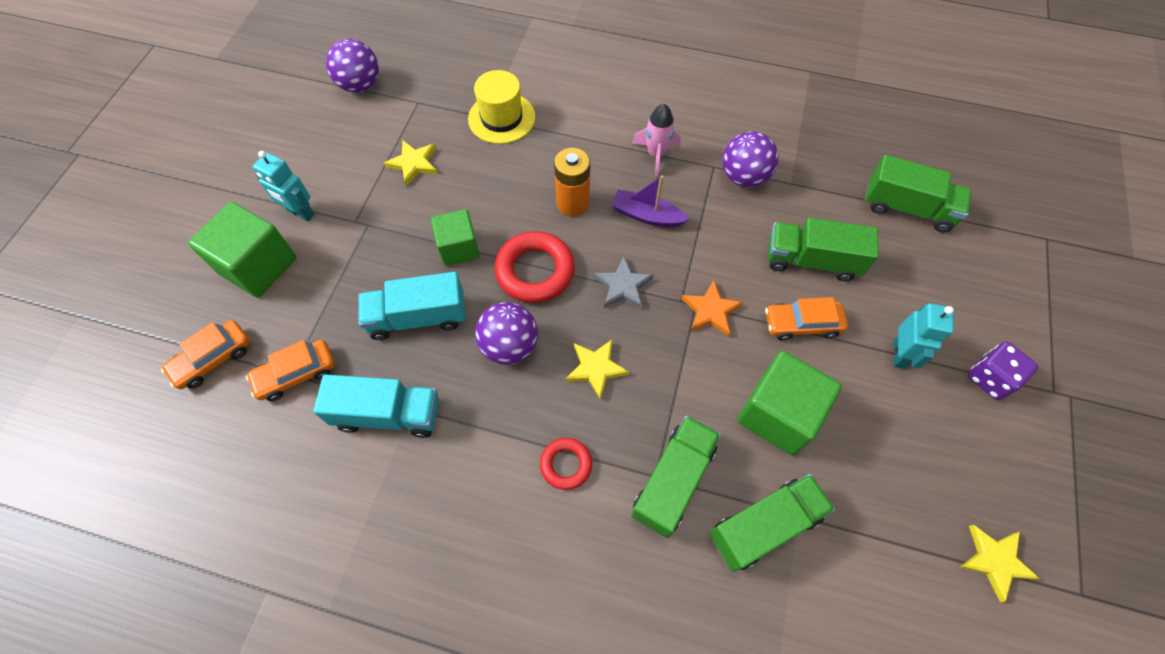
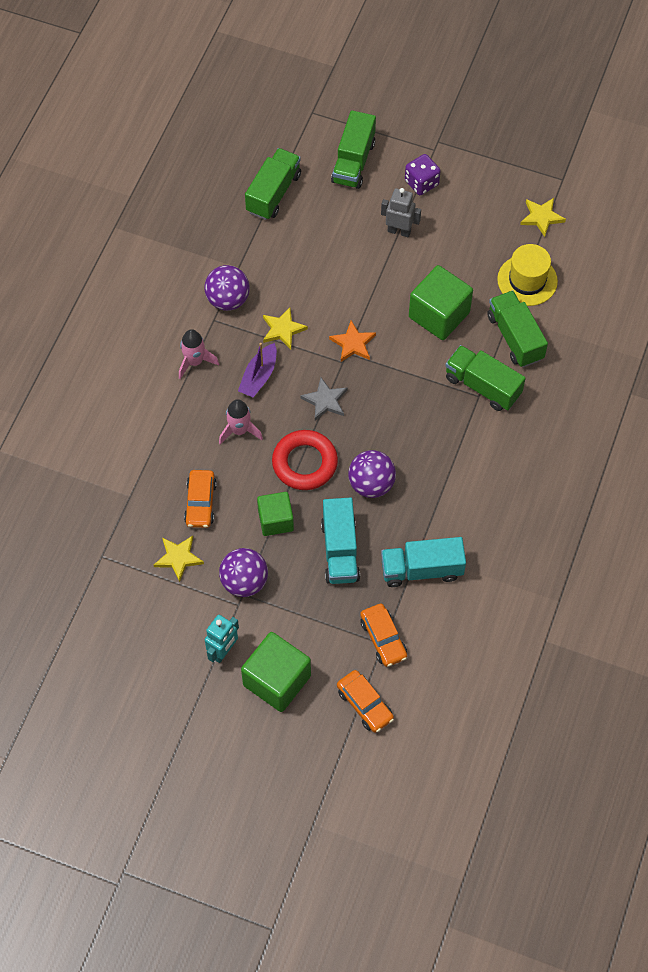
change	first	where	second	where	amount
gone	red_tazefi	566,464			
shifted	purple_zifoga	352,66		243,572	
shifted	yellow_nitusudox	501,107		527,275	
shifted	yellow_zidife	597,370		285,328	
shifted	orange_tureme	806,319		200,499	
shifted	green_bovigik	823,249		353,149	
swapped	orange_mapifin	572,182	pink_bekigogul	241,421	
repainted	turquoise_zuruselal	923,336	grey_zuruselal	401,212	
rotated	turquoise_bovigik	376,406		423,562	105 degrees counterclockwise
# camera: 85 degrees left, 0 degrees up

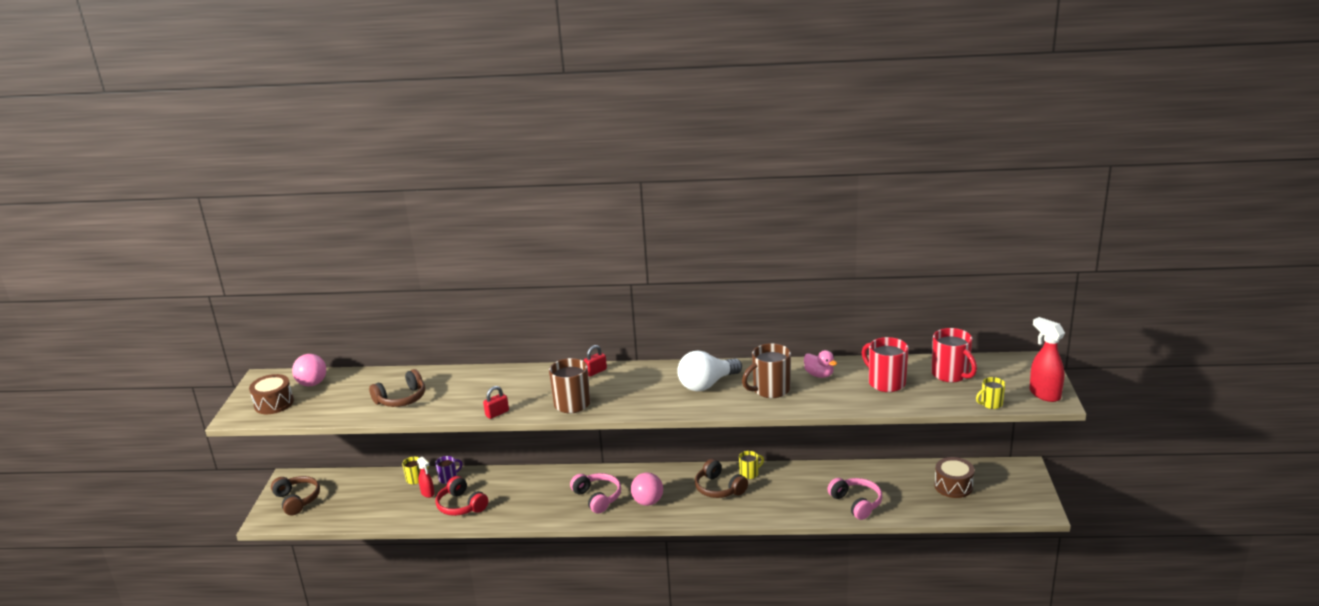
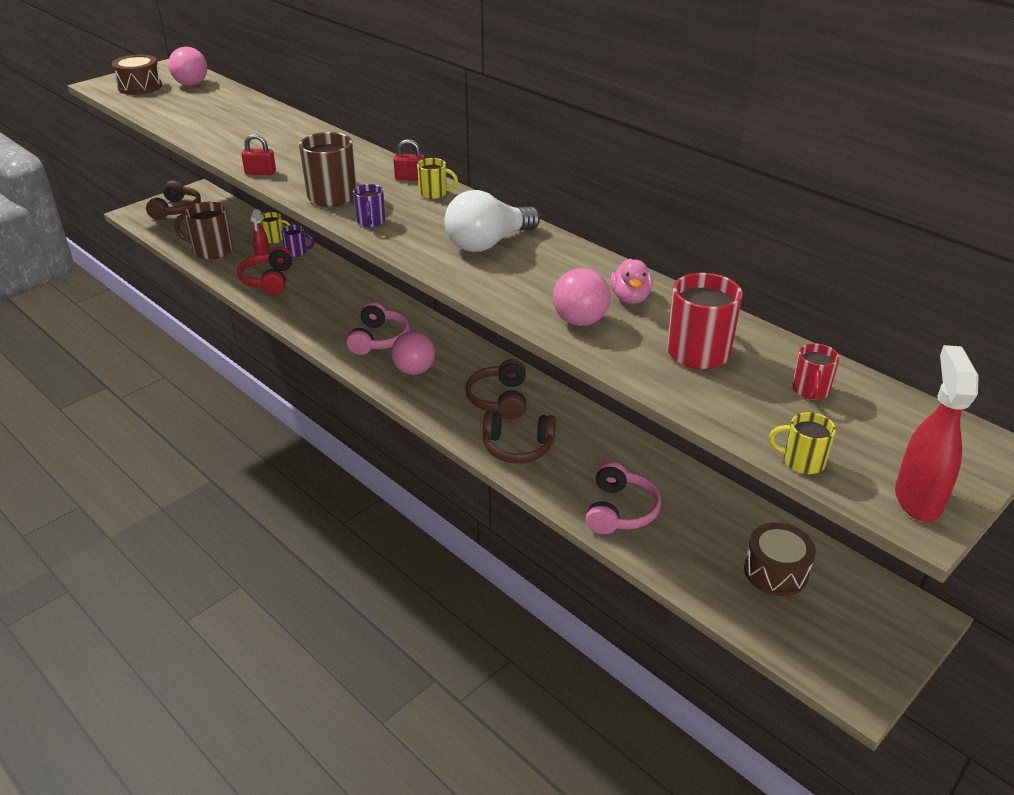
change	first	where	second	where	amount
new			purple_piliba	369,205	
new			pink_zifoga	582,297	
shifted	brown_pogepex	397,388		519,437	
shifted	yellow_piliba	751,465		437,178	
shifted	brown_piliba	766,370		203,231	
rotated	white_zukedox	709,370		492,221	45 degrees counterclockwise
scaled	red_piliba	954,355		816,371	x0.56
# camera: 40 degrees right, 10 degrees up

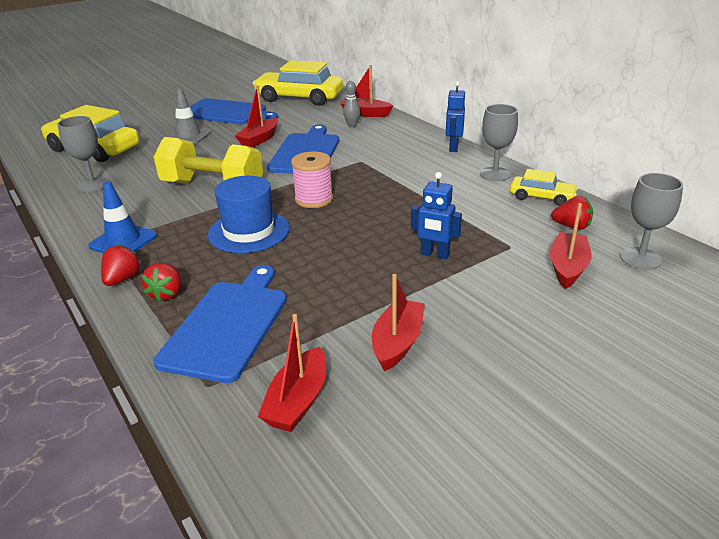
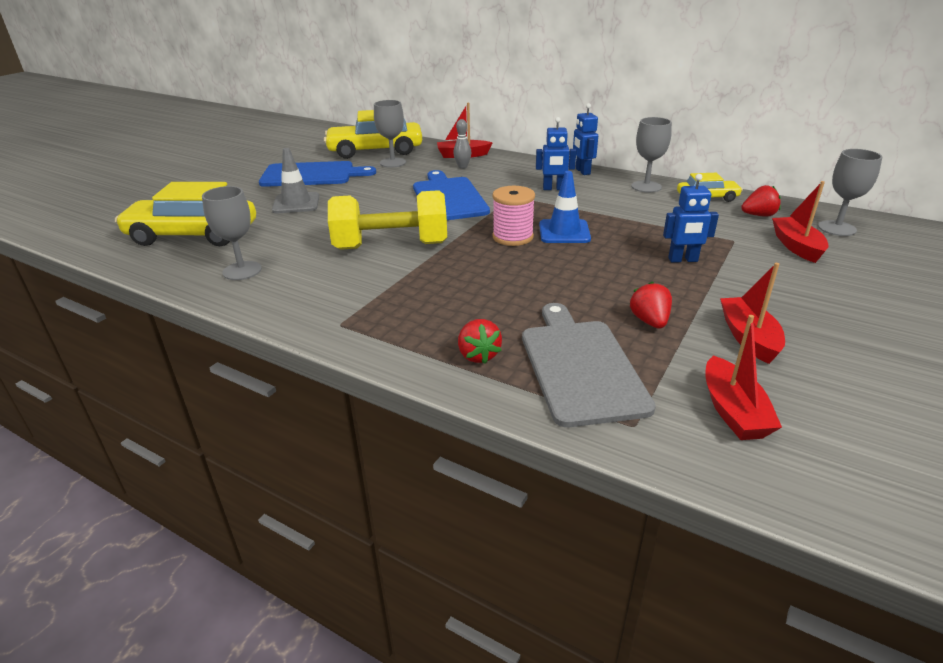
change	first	where	second	where	amount
gone	blue_nitusudox	248,214			
gone	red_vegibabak	256,116			
new			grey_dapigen	390,134	
new			blue_zuruselal	556,153	
shifted	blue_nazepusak	122,217		565,207	
shifted	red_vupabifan	121,265		651,305	
repainted	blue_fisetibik	220,324	grey_fisetibik	589,365	
# camera: 25 degrees left, 0 degrees up

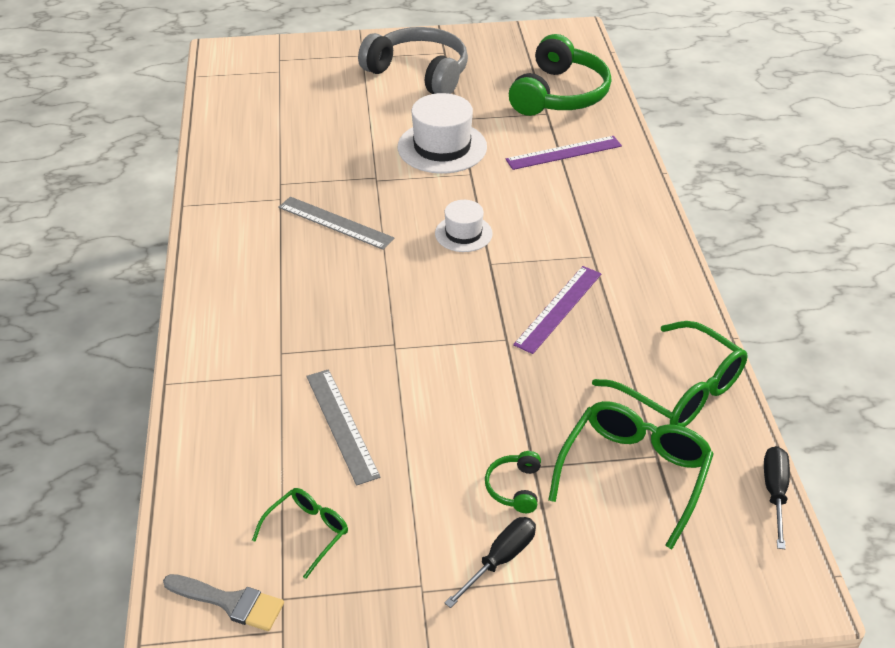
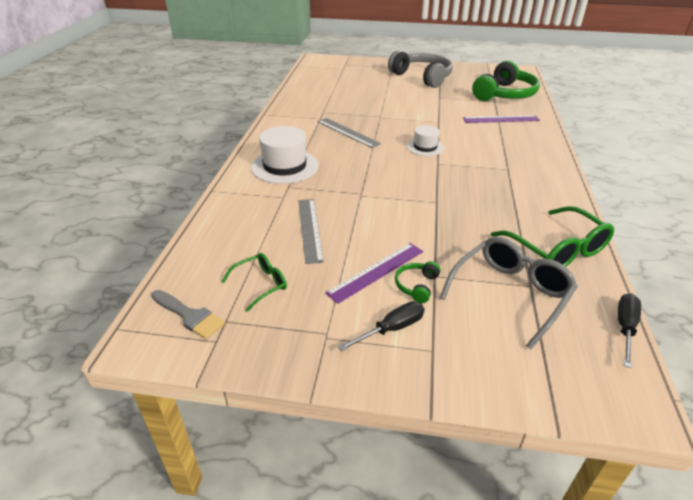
change	first	where	second	where	amount
shifted	white_nitusudox	442,133		285,155	
shifted	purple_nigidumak	557,310		374,273	
repainted	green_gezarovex	631,475	grey_gezarovex	509,293	
# camera: 15 degrees right, 5 degrees down

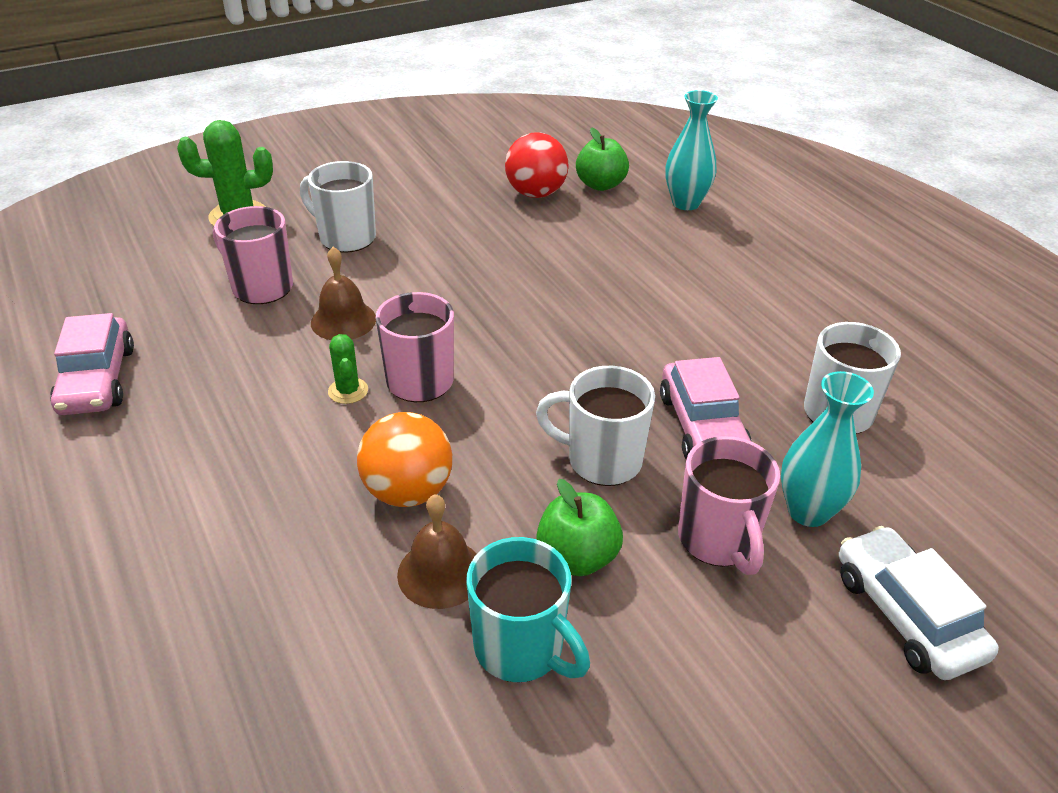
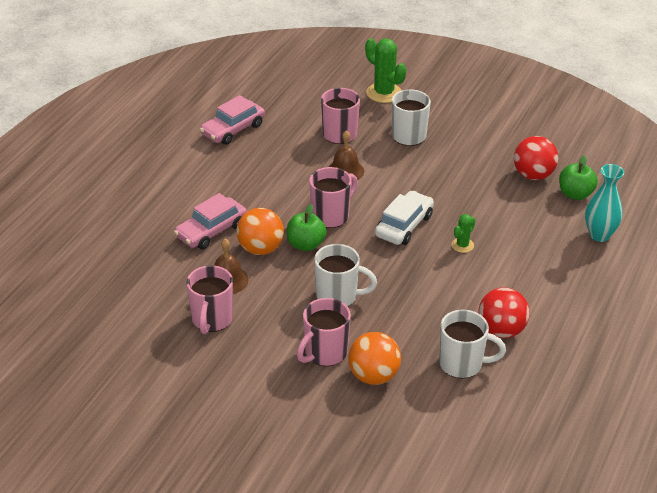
change	first	where	second	where	amount
new			red_zifoga	504,312	
shifted	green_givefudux	348,369		464,233	
shifted	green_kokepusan	579,527		307,227	
shifted	pink_tureme	706,408		210,221	
shifted	white_tureme	919,603		404,218	
swapped	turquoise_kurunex	827,449	orange_zifoga	374,358	
repainted	turquoise_piliba	528,610	pink_piliba	209,299	
rotated	white_piliba	595,426		345,275	120 degrees clockwise
# camera: 55 degrees right, 0 degrees up

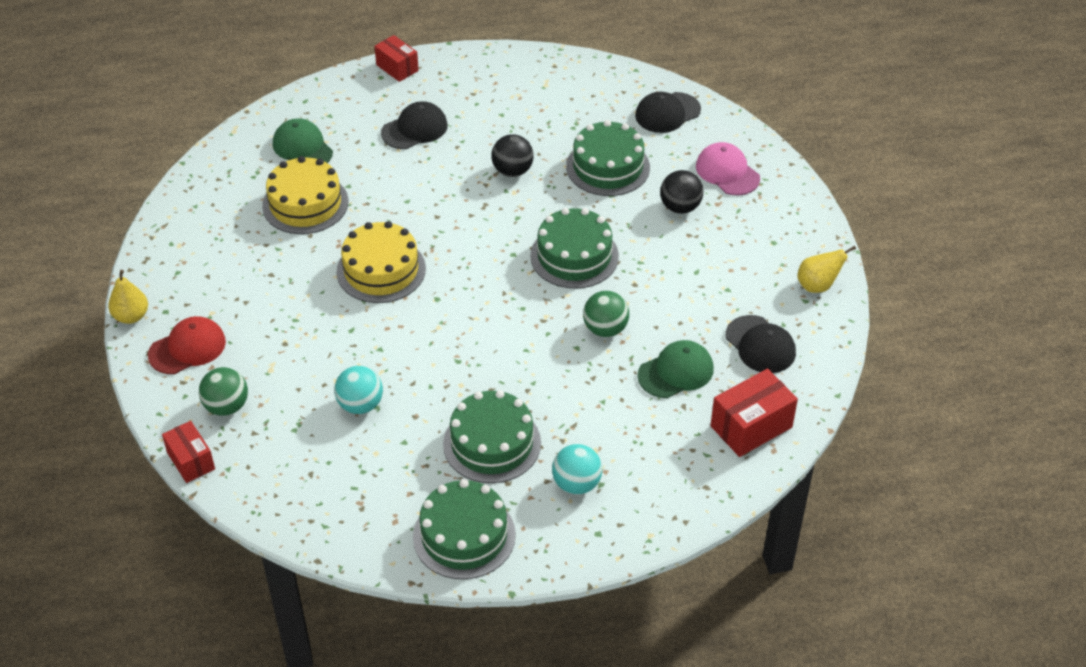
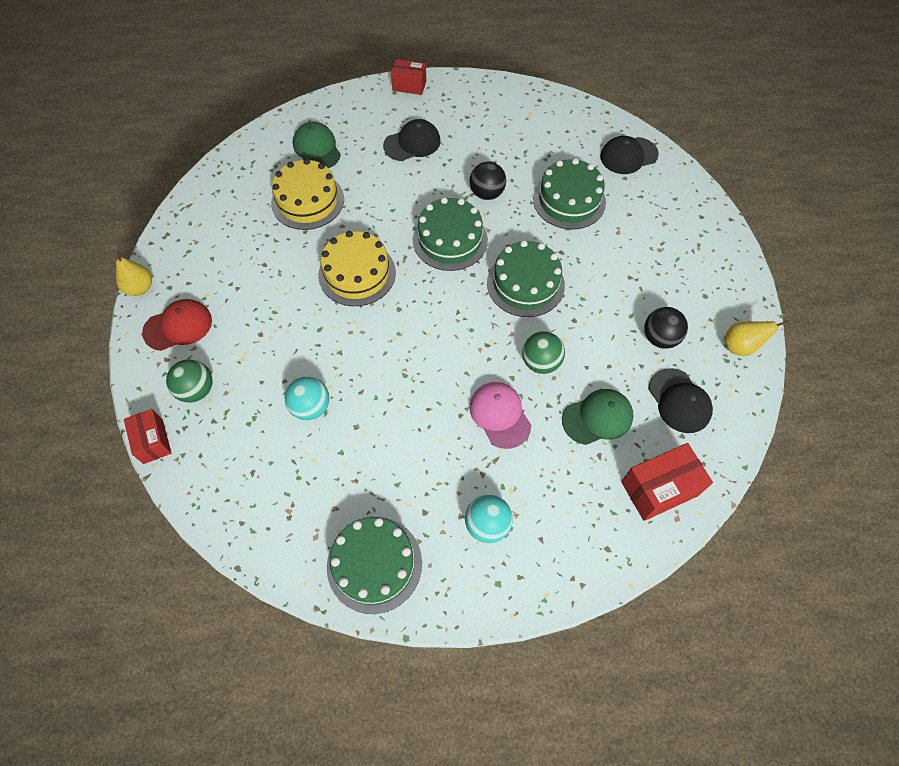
change	first	where	second	where	amount
shifted	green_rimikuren	492,436		450,234	
shifted	black_zifoga	681,192		666,328	
shifted	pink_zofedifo	728,168		500,415	
rotated	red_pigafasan	396,58		408,77	45 degrees counterclockwise
# camera: 10 degrees right, 15 degrees up

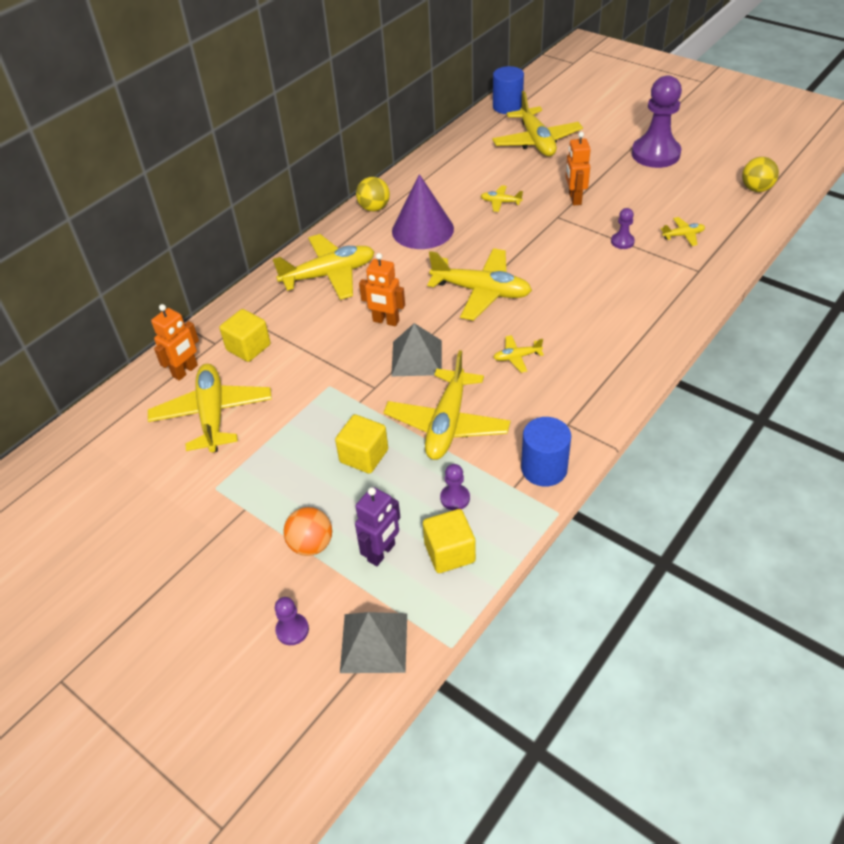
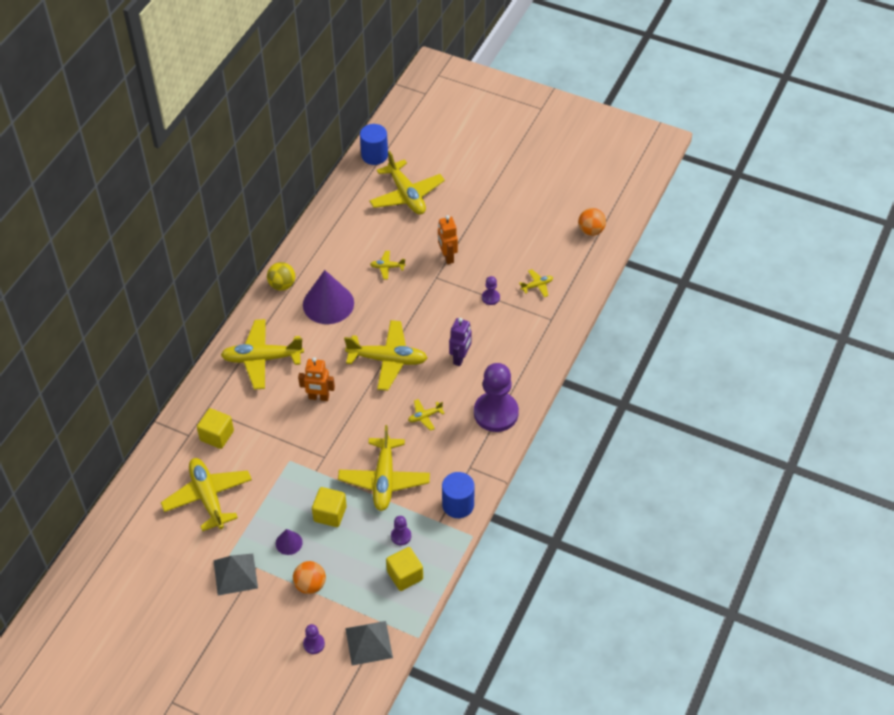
change	first	where	second	where	amount
gone	orange_zuruselal	175,342			
new			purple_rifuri	289,542	
shifted	purple_zuruselal	377,526		460,342	
shifted	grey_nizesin	416,350		235,574	
shifted	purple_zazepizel	656,121		496,397	
repainted	yellow_zifoga	760,174	orange_zifoga	592,222	
rotated	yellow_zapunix	324,267		262,354	150 degrees counterclockwise
# camera: 15 degrees left, 5 degrees up

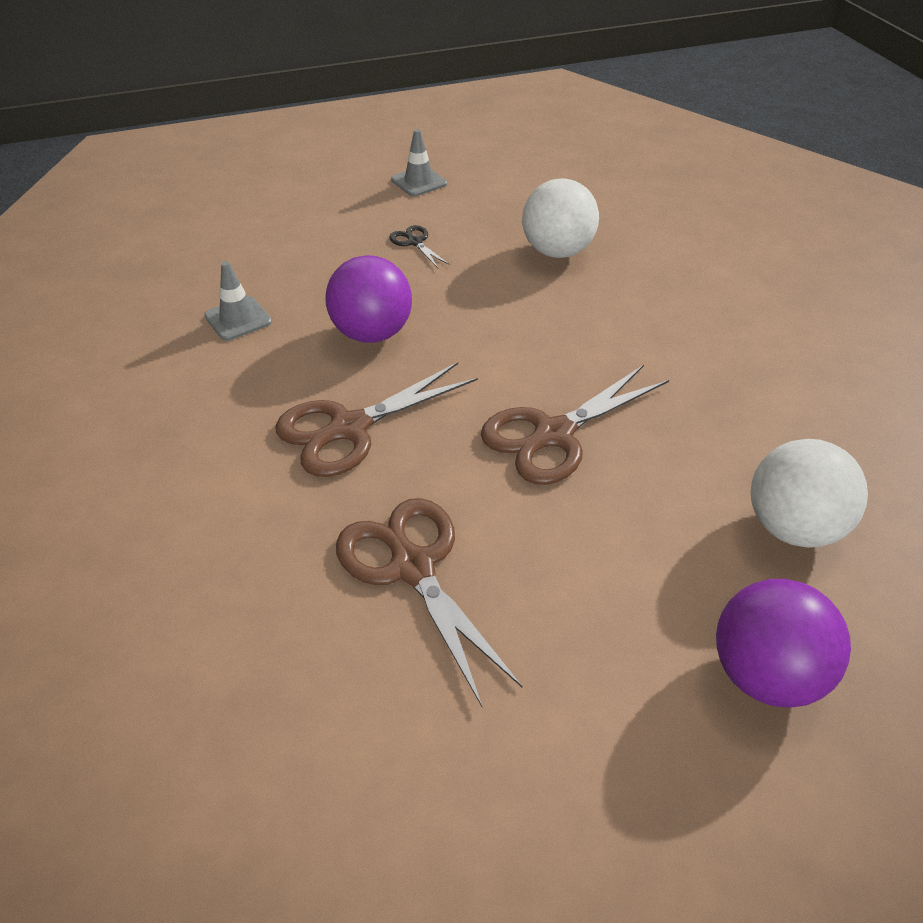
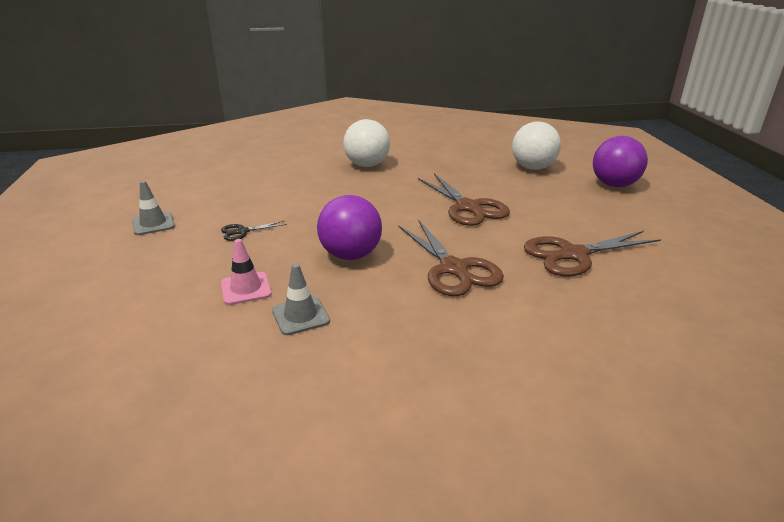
change	first	where	second	where	amount
new			pink_nazepusak	246,272	
shifted	white_zifoga	560,218		366,143	
# camera: 80 degrees left, 15 degrees down

